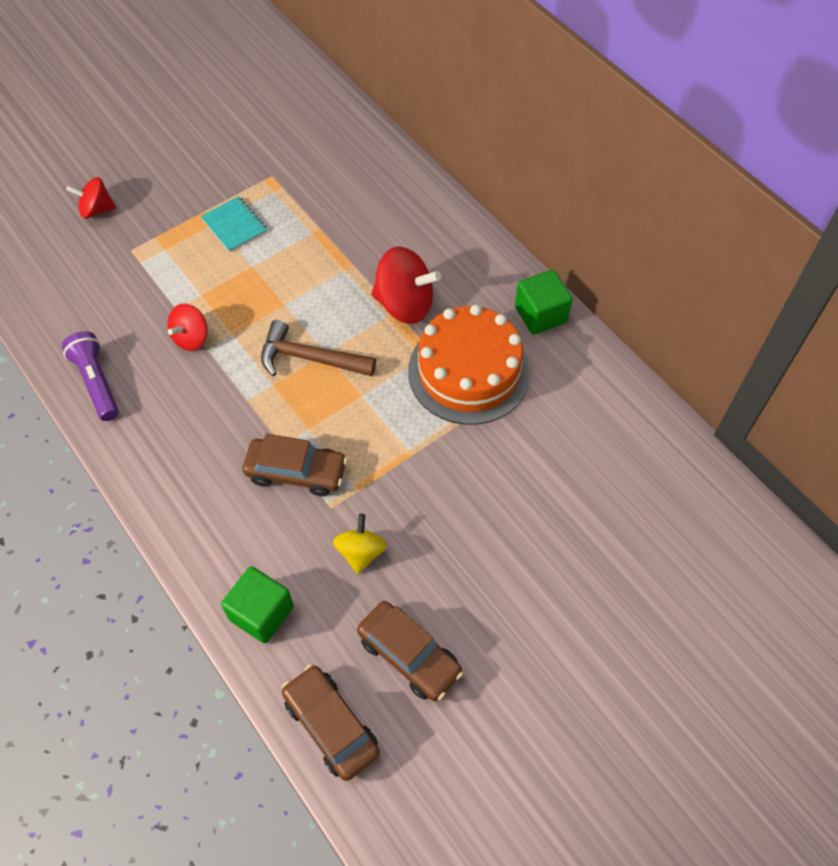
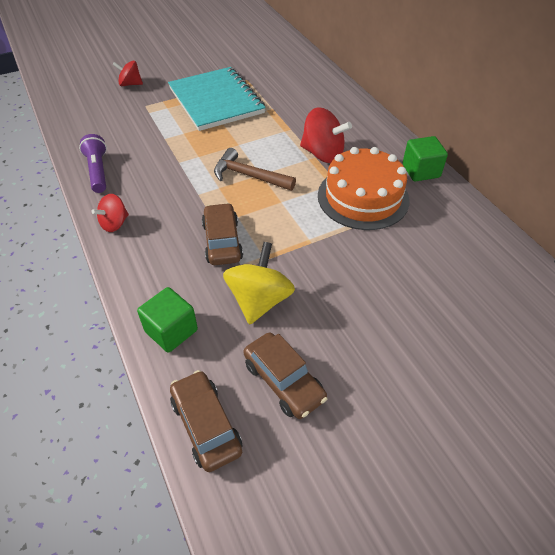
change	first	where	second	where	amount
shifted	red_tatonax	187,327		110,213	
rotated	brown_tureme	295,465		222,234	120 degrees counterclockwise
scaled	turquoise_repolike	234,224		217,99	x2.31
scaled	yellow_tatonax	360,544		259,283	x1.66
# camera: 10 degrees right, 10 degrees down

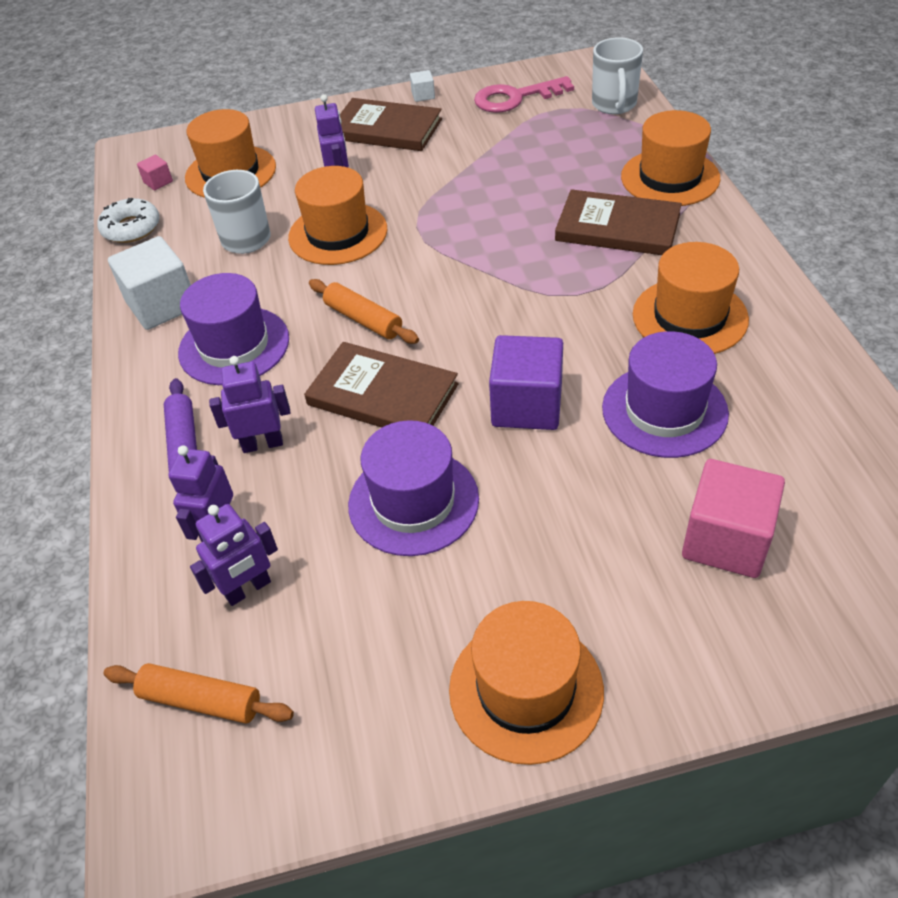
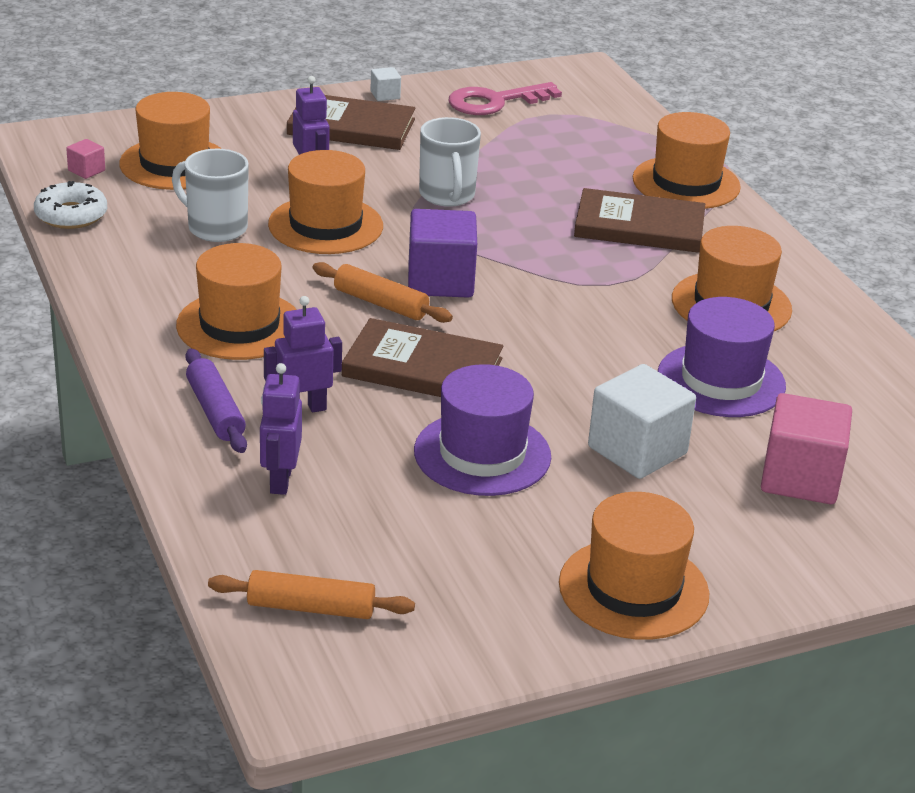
change	first	where	second	where	amount
gone	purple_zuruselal	234,555			
shifted	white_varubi	149,283		642,421	
shifted	purple_varubi	526,382		442,253	
shifted	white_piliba	617,75		450,162	
repainted	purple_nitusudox	233,329	orange_nitusudox	236,301	
# camera: 15 degrees left, 15 degrees down

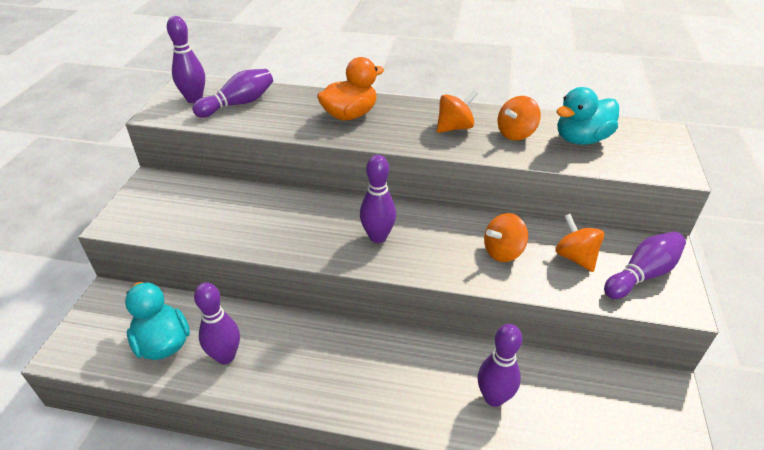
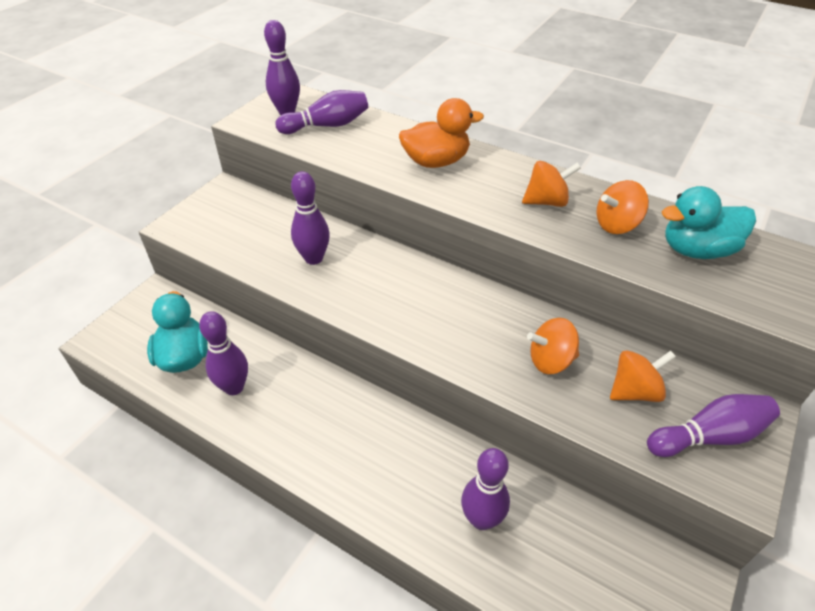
change	first	where	second	where	amount
shifted	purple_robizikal	378,199		310,218	
rotated	orange_tatonax	579,243		643,376	75 degrees clockwise
# camera: 20 degrees right, 5 degrees up

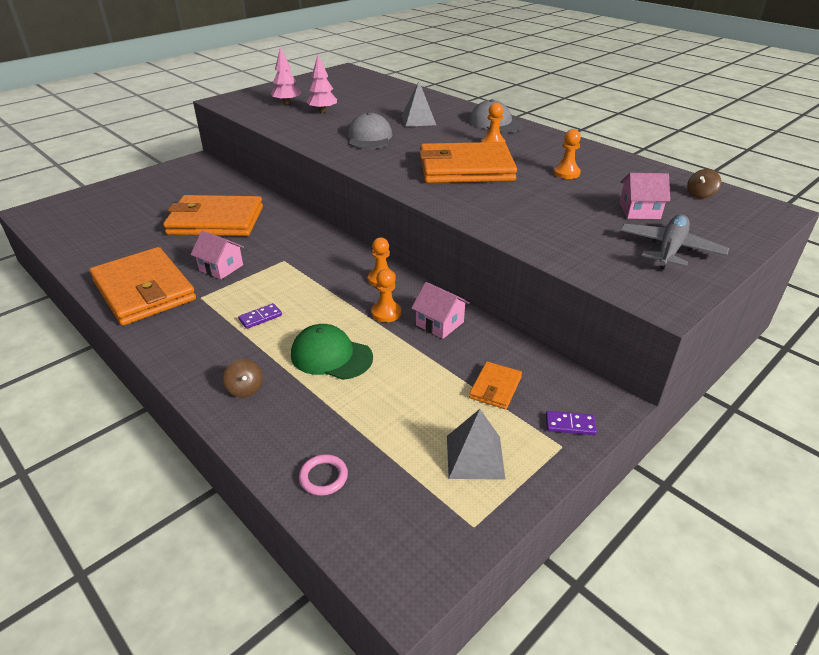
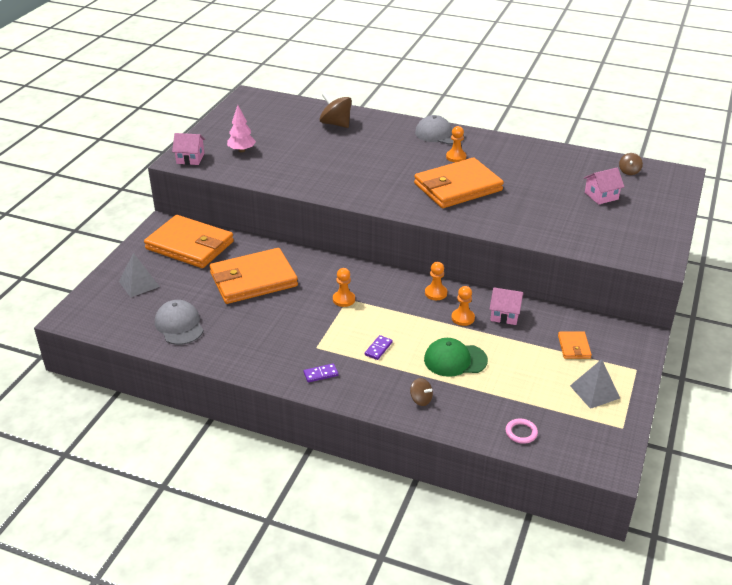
change	first	where	second	where	amount
gone	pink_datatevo	322,84			
gone	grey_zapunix	674,242			
new			brown_tatonax	335,110	
shifted	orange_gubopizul	142,286		189,241	
shifted	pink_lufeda	217,255		188,149	
shifted	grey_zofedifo	370,130		179,322	
shifted	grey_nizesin	418,104		139,275	
shifted	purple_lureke	571,423		321,372	
shifted	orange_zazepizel	567,154		344,287	
# camera: 25 degrees left, 0 degrees up

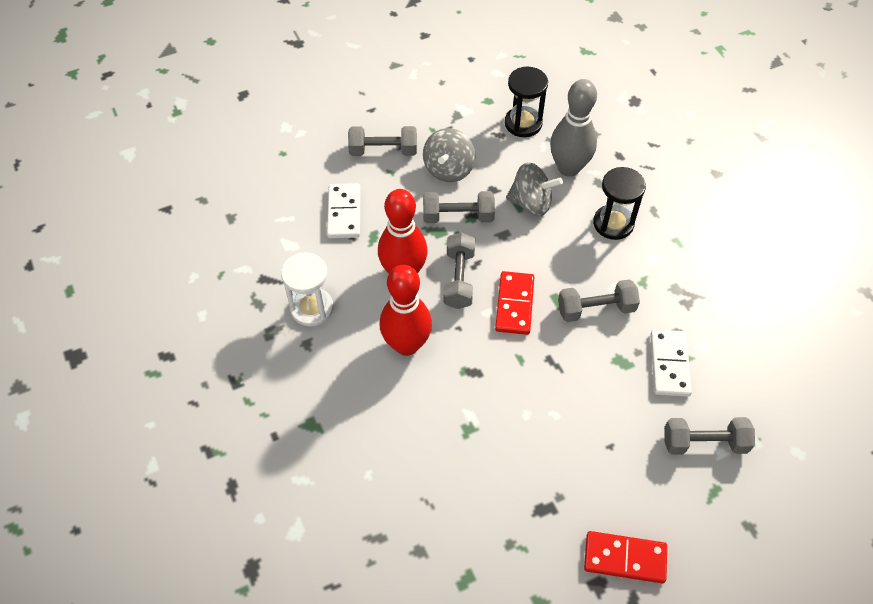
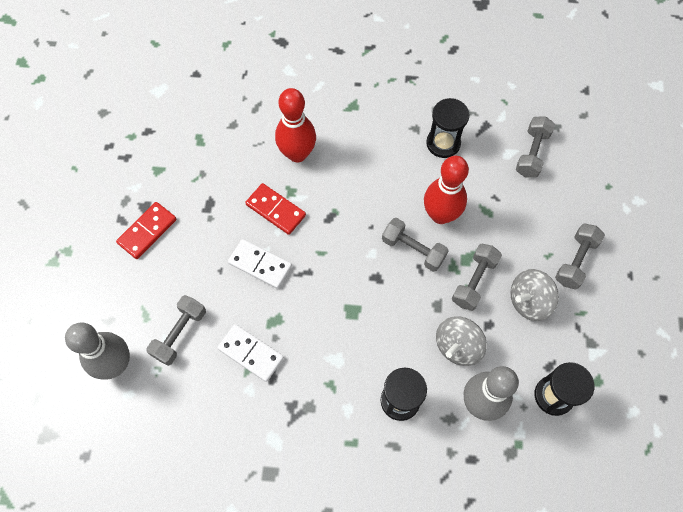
change	first	where	second	where	amount
new			grey_robizikal	97,351	
shifted	white_lureke	344,210		260,264	
shifted	red_robizikal	405,310		295,125	
shifted	red_lureke	514,303		275,209	
shifted	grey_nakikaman	599,300		535,147	
repainted	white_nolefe	307,289	black_nolefe	448,128	
rotated	grey_tatonax	449,155		534,295	75 degrees counterclockwise
# camera: 120 degrees right, 10 degrees up

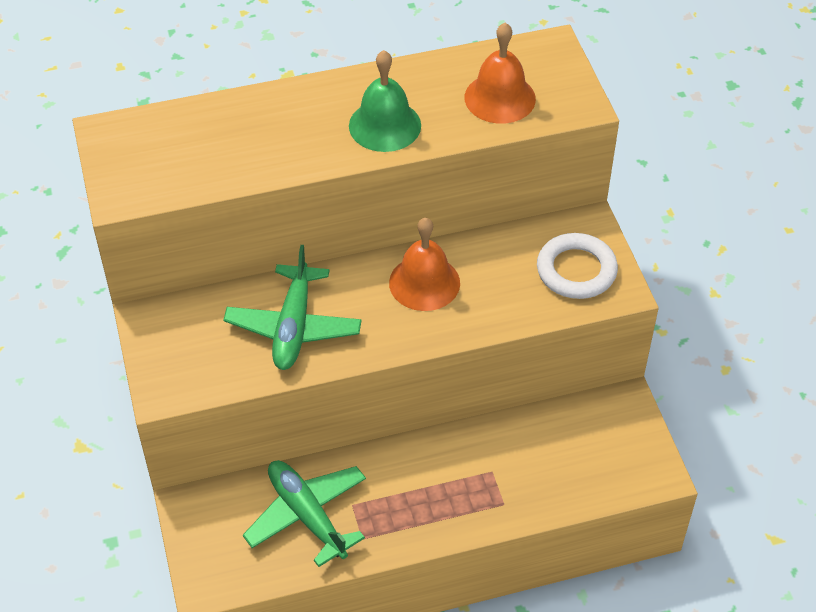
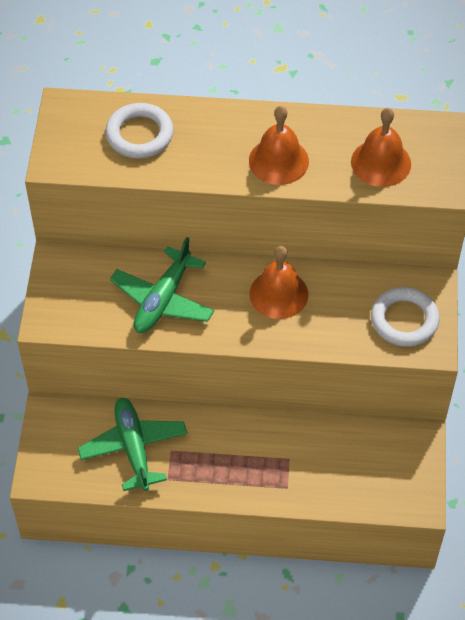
change	first	where	second	where	amount
new			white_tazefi	139,130	
repainted	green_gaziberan	385,101	orange_gaziberan	279,145	
# camera: 20 degrees right, 5 degrees up

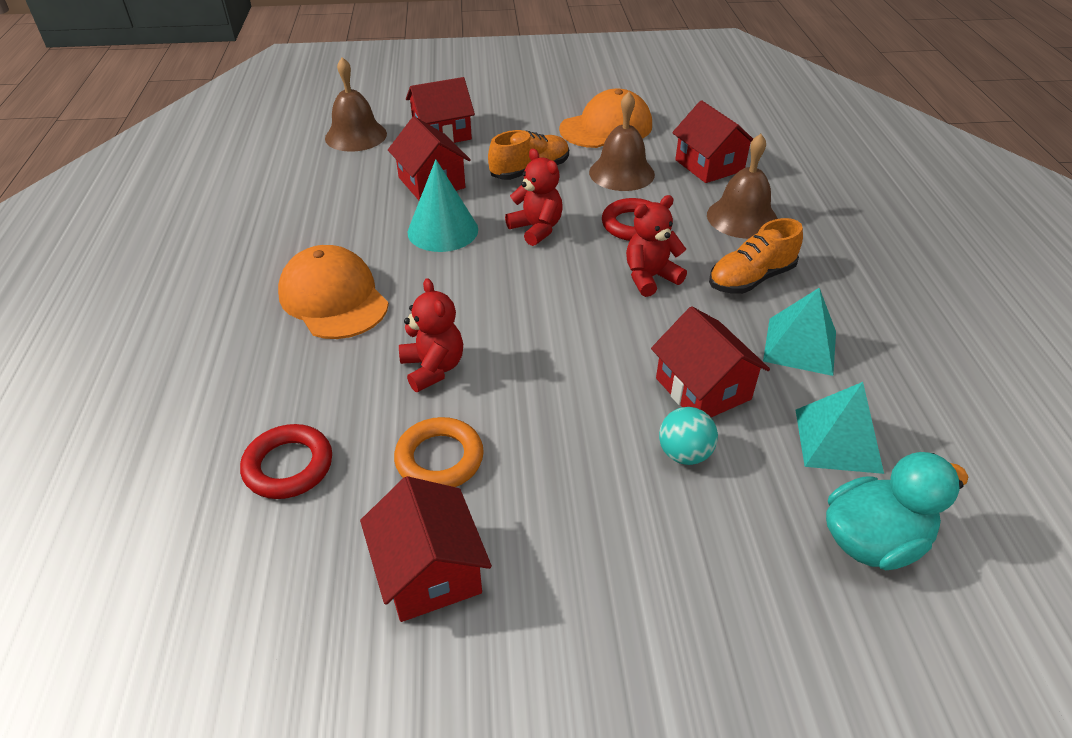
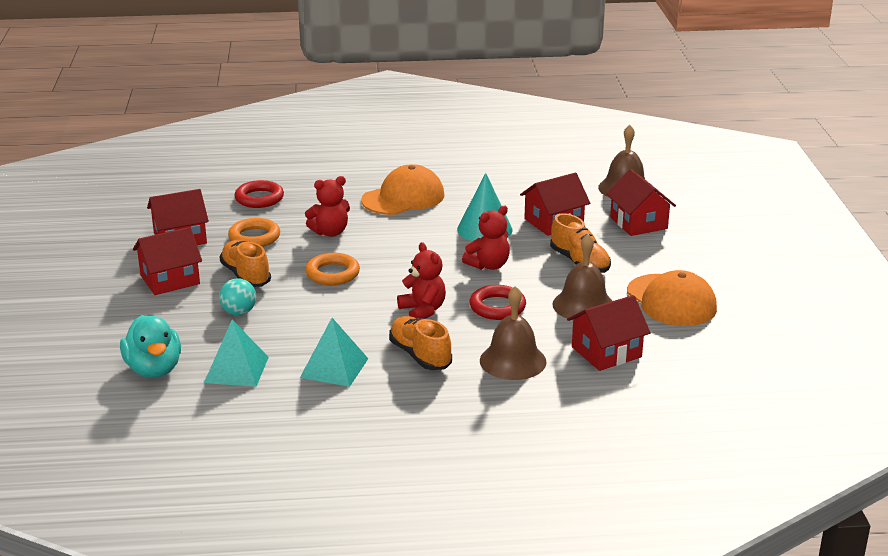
change	first	where	second	where	amount
new			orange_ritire	245,263	
new			orange_tazefi	332,269	
shifted	red_lufeda	710,361		167,261	
# camera: 90 degrees right, 15 degrees down

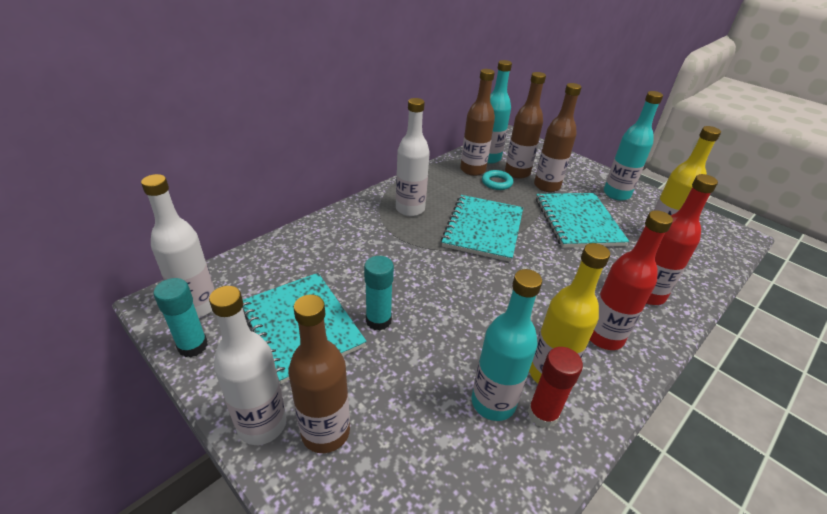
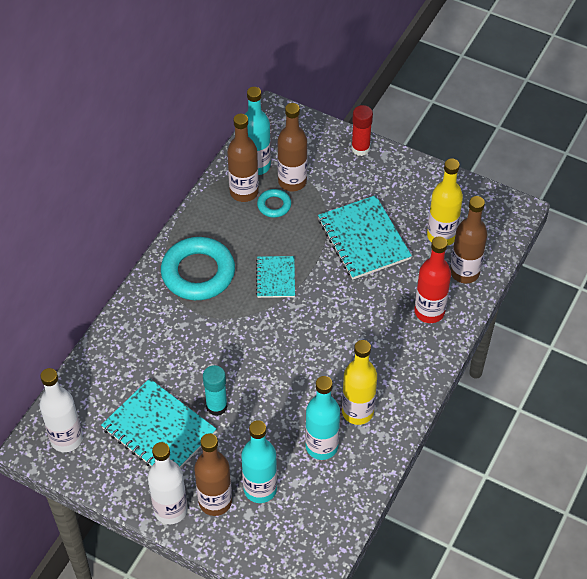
change	first	where	second	where	amount
gone	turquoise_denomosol	180,318			
gone	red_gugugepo	631,280			
shifted	red_denomosol	555,387		362,130	
shifted	brown_gugugepo	558,137		468,239	
shifted	turquoise_gugugepo	633,146		259,461	
swapped	white_gugugepo	413,157	turquoise_tazefi	198,268	
scaled	turquoise_repolike	482,228		275,277	x0.57
# camera: 15 degrees left, 15 degrees up

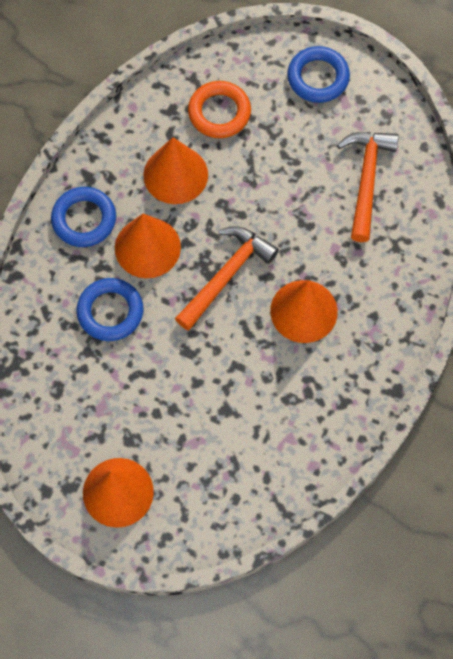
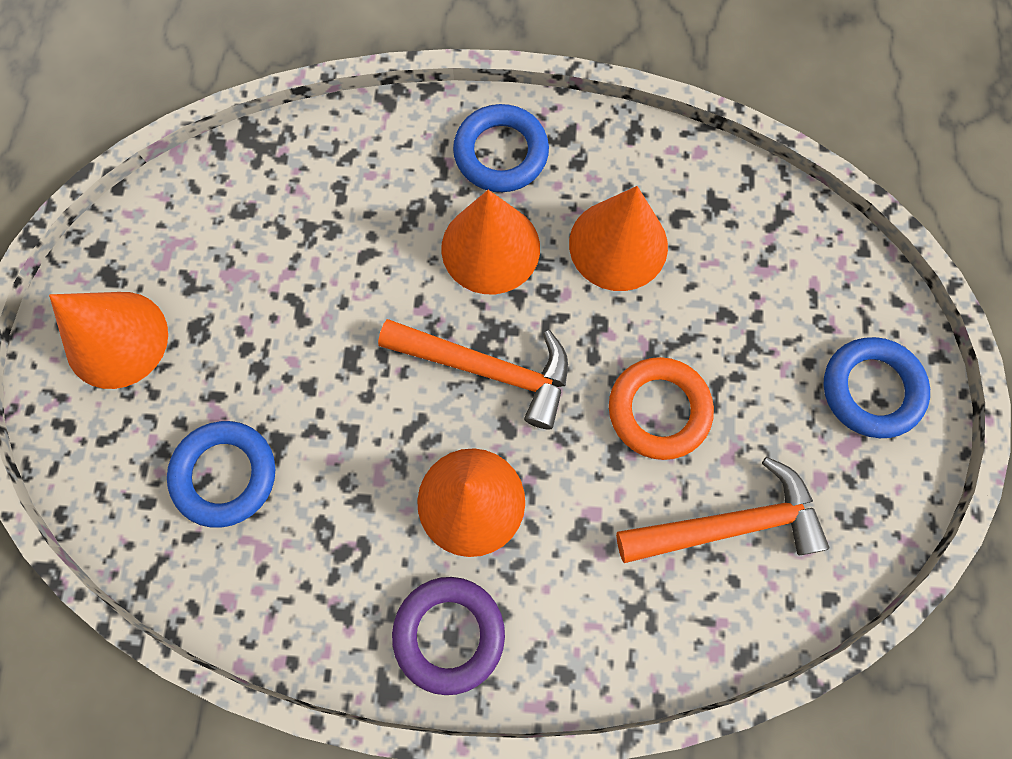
change	first	where	second	where	amount
new			purple_tazefi	448,636	
shifted	blue_tazefi	110,309		221,474	
shifted	orange_tazefi	219,109		661,408	
# camera: 70 degrees right, 5 degrees up

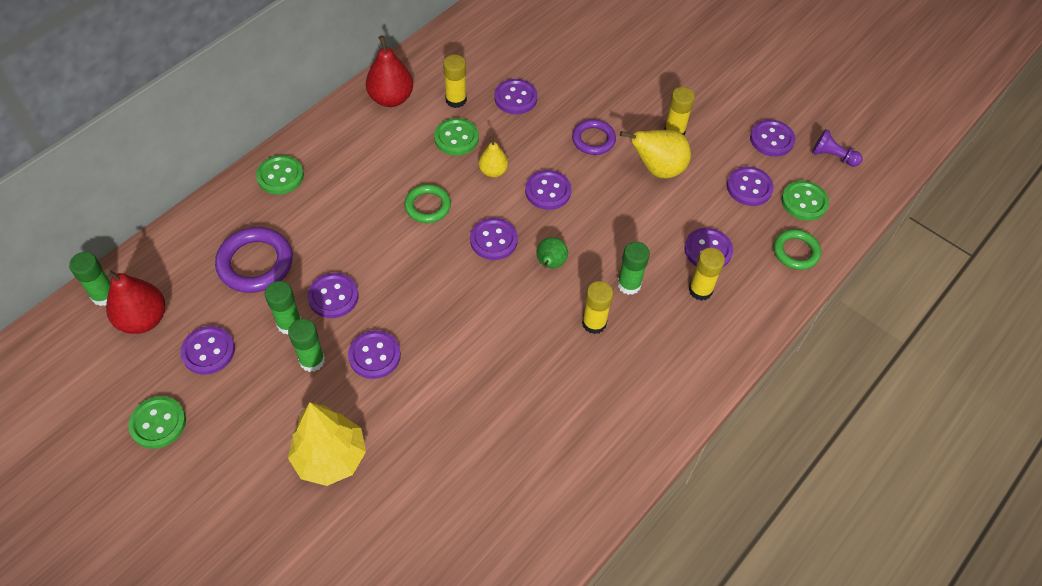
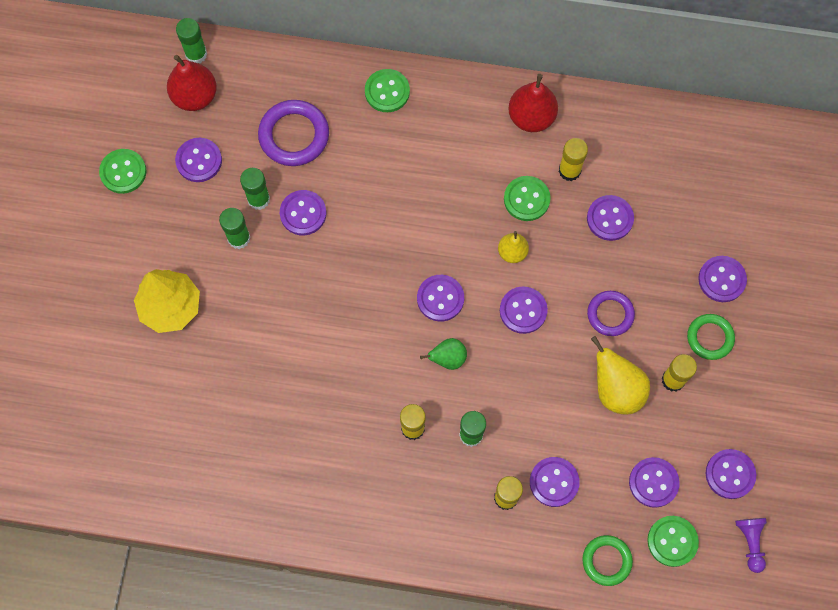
change	first	where	second	where	amount
shifted	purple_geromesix	374,354		722,279	
shifted	green_tazefi	427,203		711,337	
# camera: 60 degrees right, 15 degrees up

